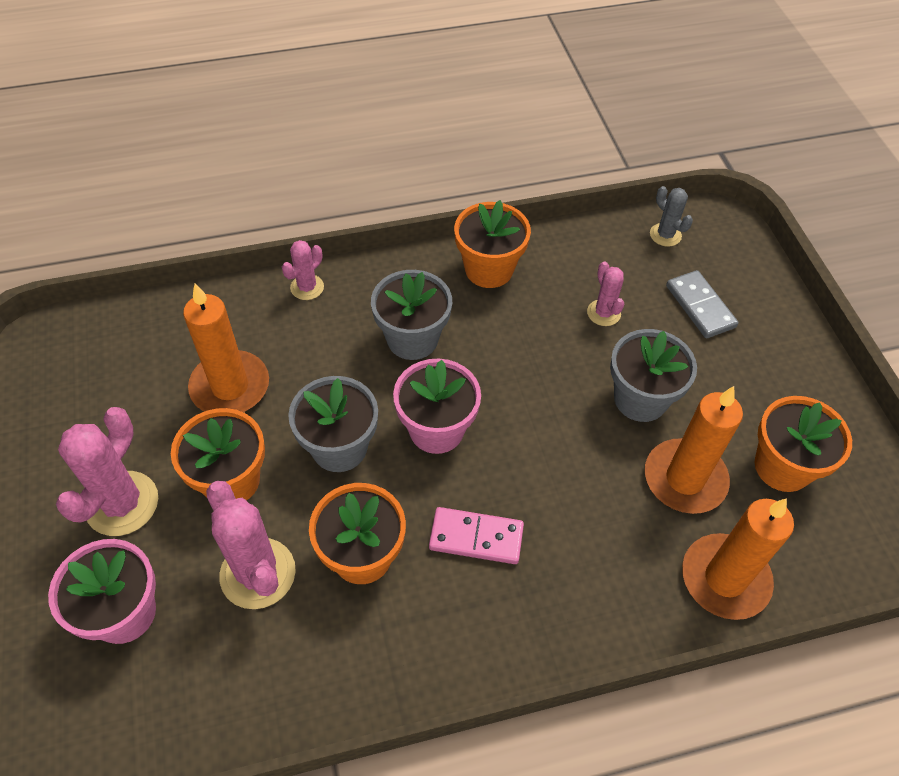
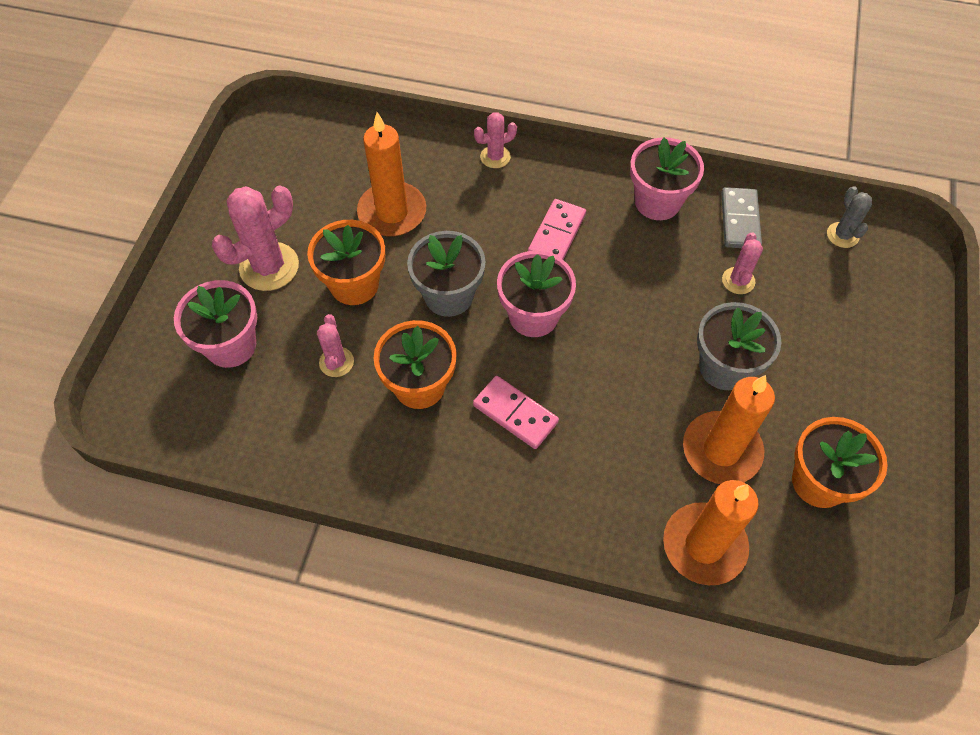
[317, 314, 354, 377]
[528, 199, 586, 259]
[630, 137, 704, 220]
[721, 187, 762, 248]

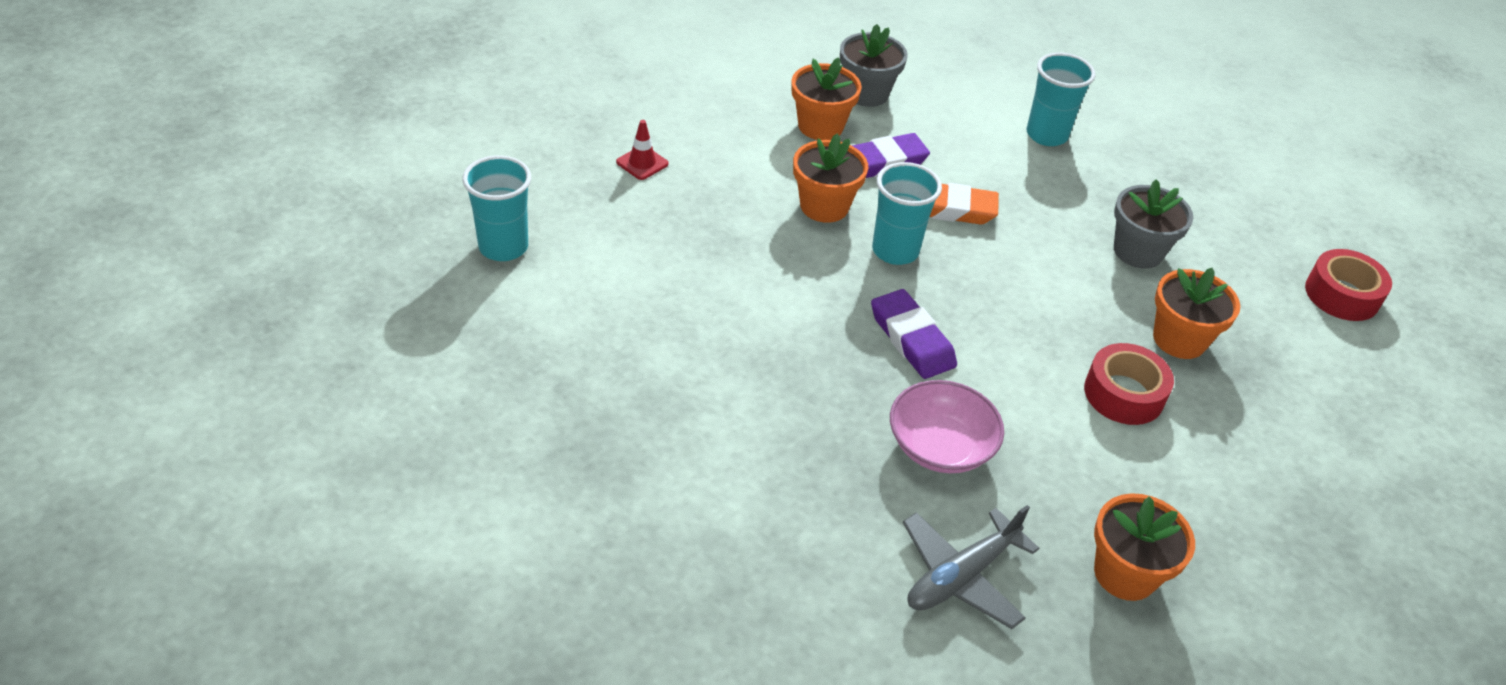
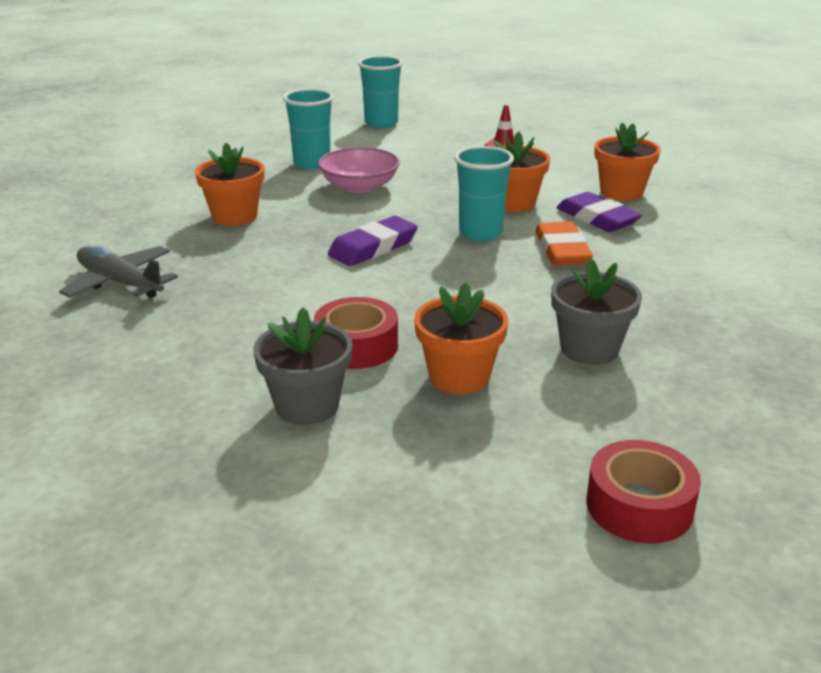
[253, 307, 353, 425]
[318, 147, 400, 193]
[283, 88, 334, 170]
[195, 143, 264, 226]

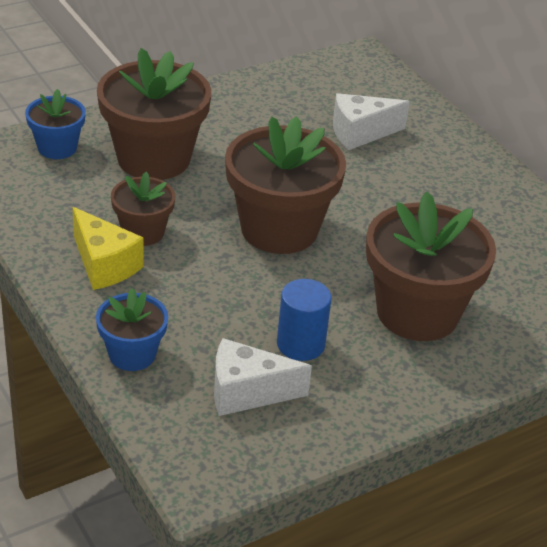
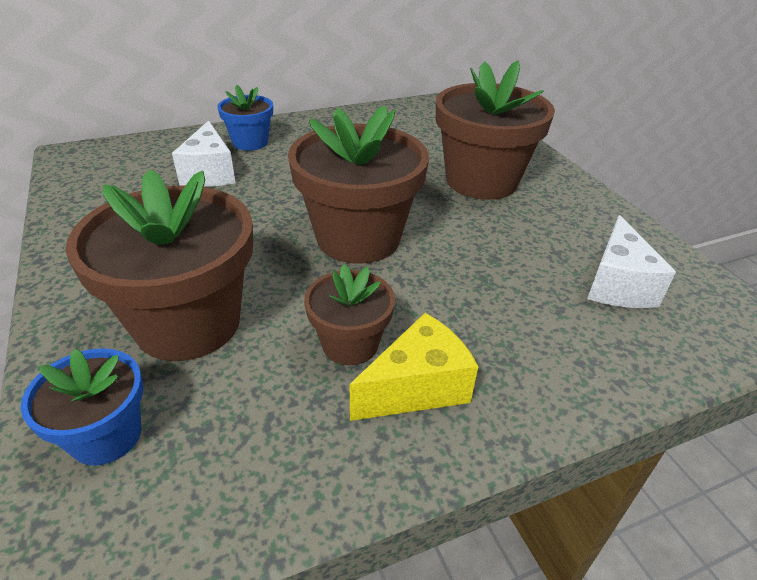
[217, 85, 273, 151]
[277, 279, 332, 361] (first image)

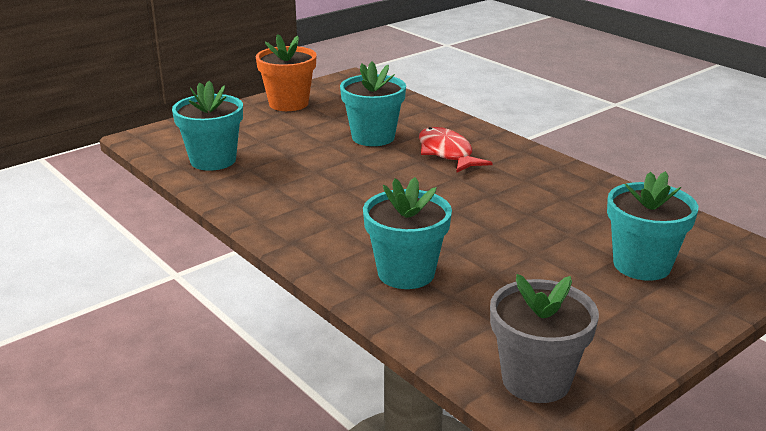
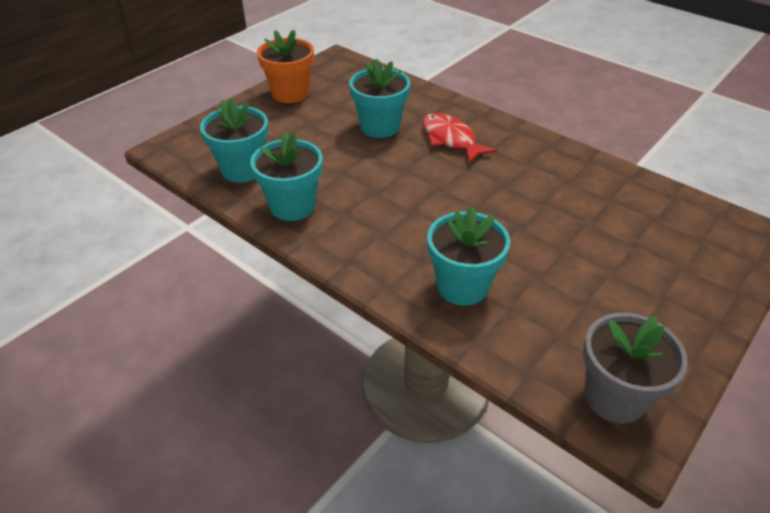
[250, 132, 322, 221]

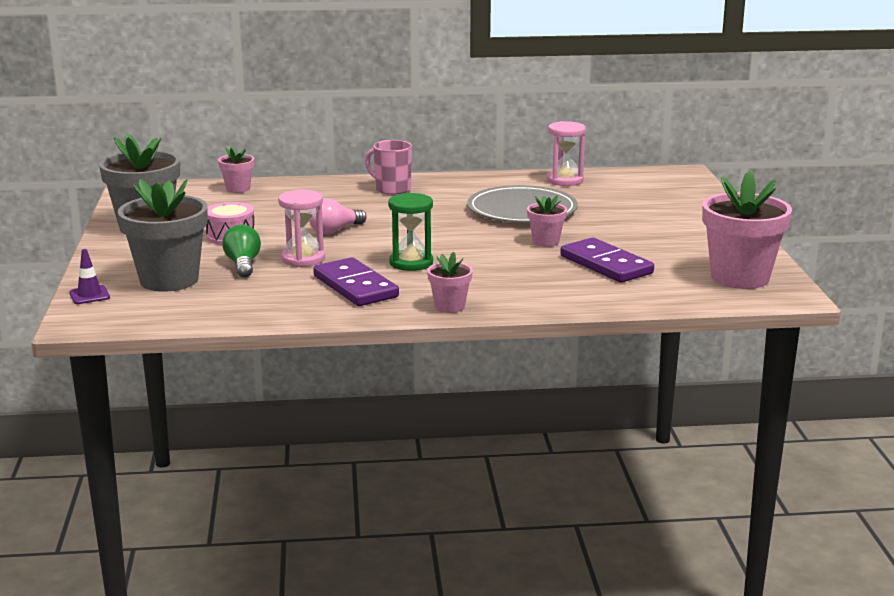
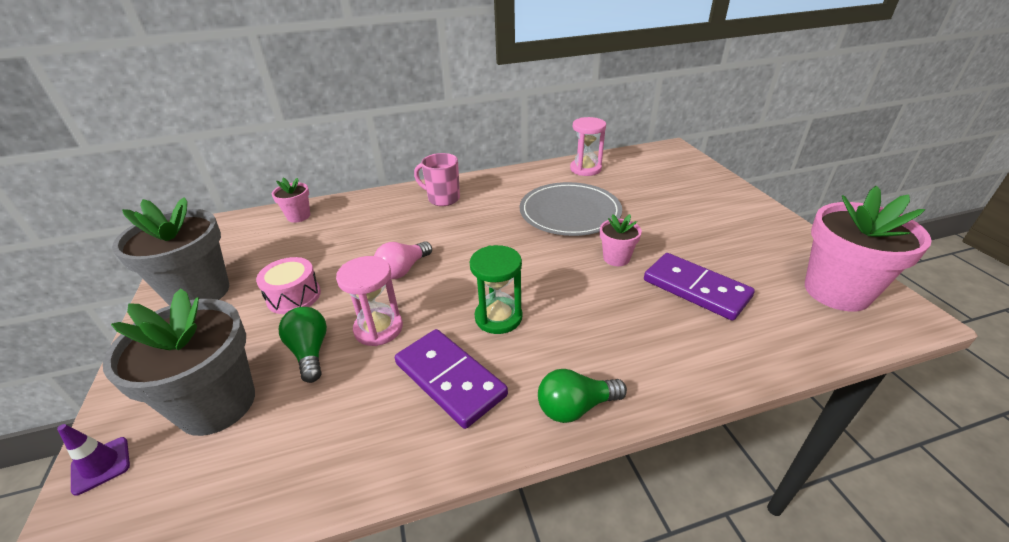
[538, 369, 627, 423]

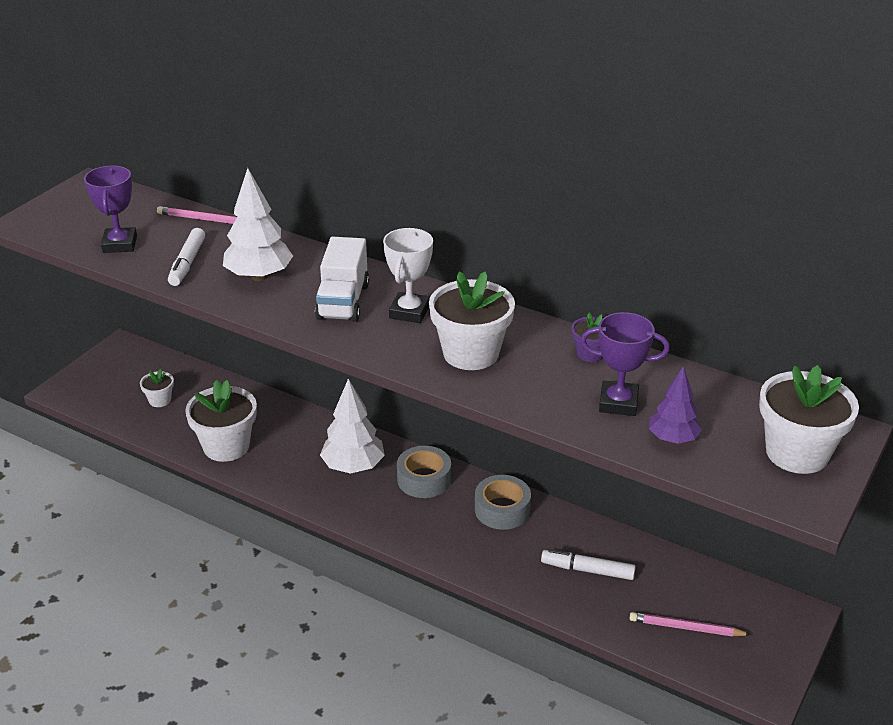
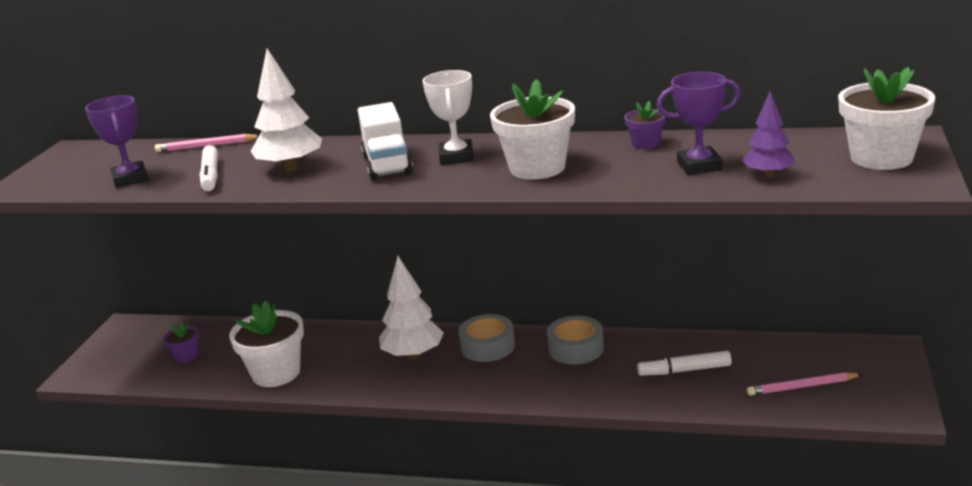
[163, 323, 199, 363]

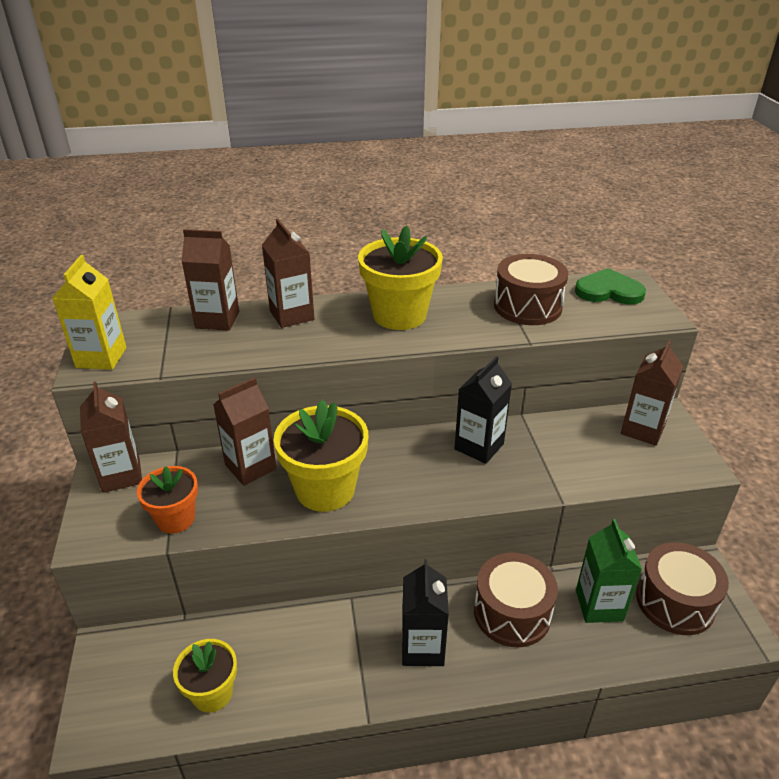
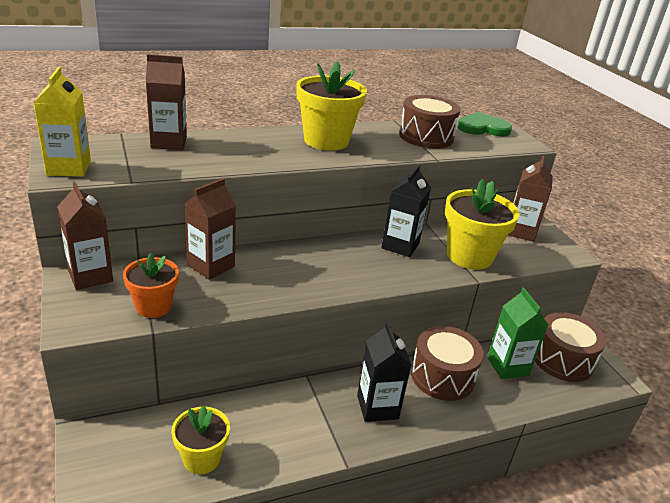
[262, 219, 314, 328] (first image)
[445, 179, 520, 270]

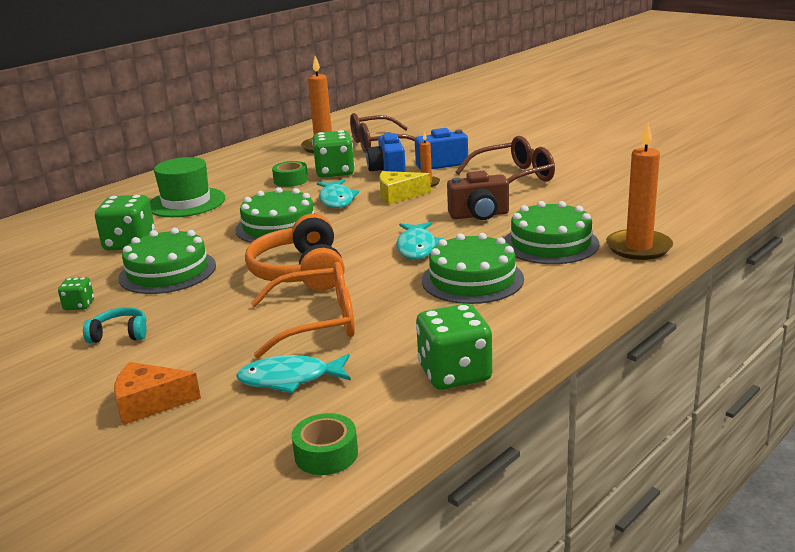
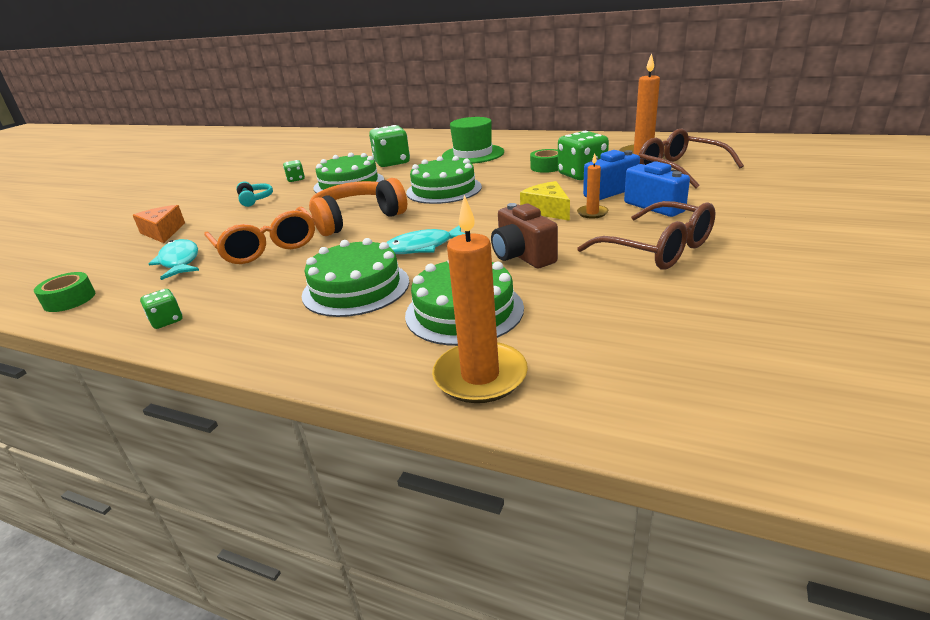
[317, 179, 359, 208] (first image)
[140, 289, 182, 329]

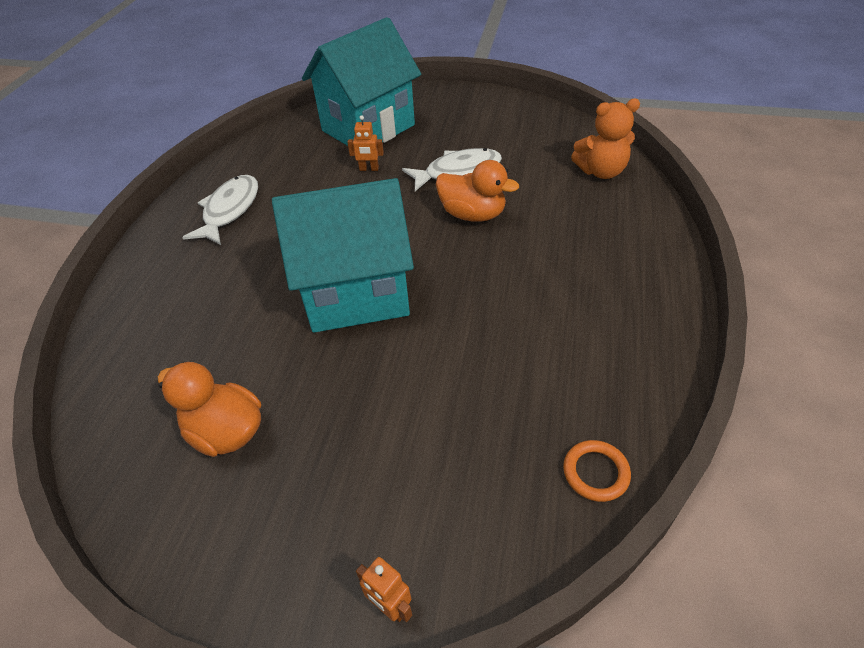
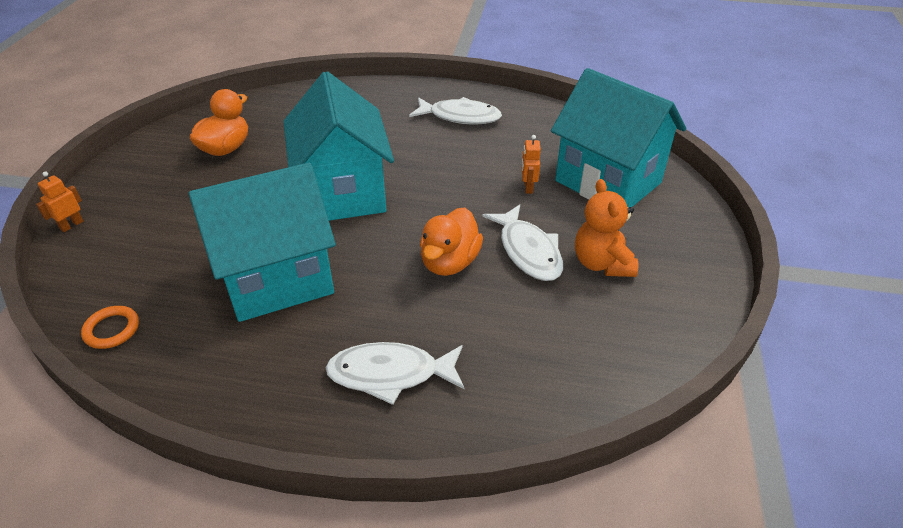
[575, 179, 638, 277]
[189, 163, 336, 322]
[325, 342, 465, 405]

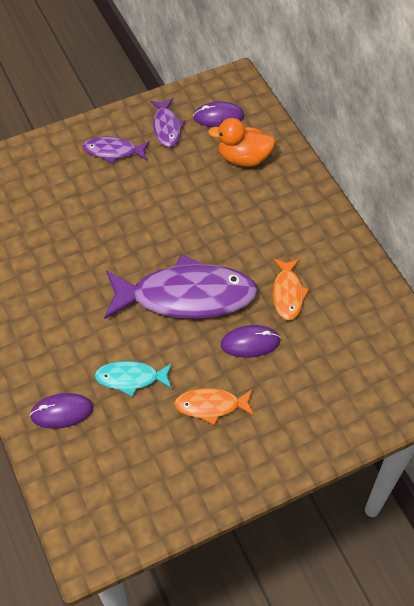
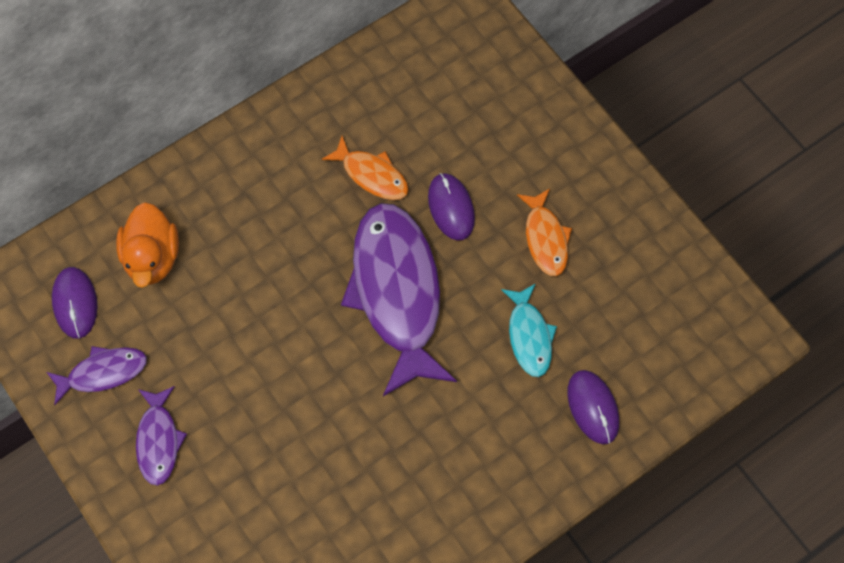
[322, 136, 409, 200]

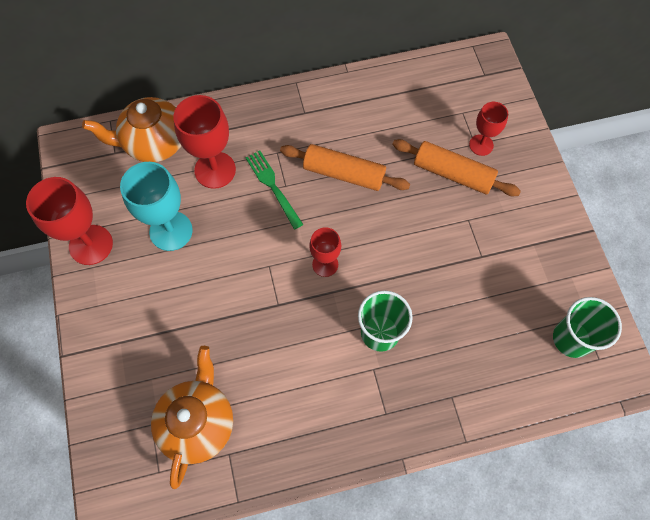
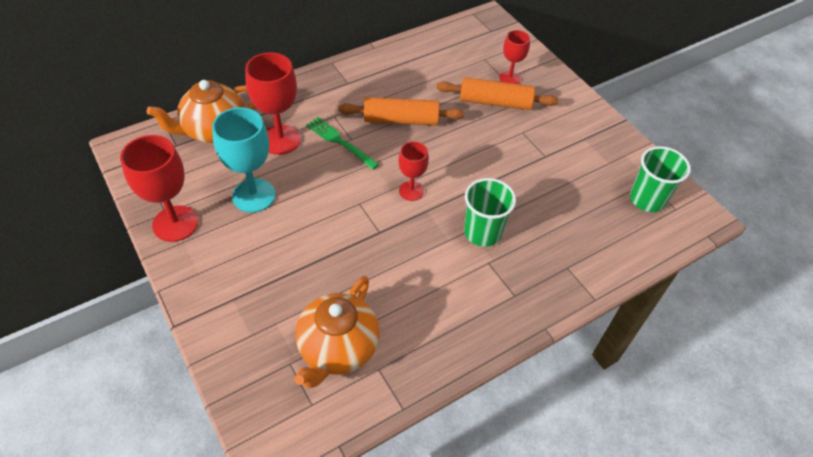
[295, 276, 380, 388]

